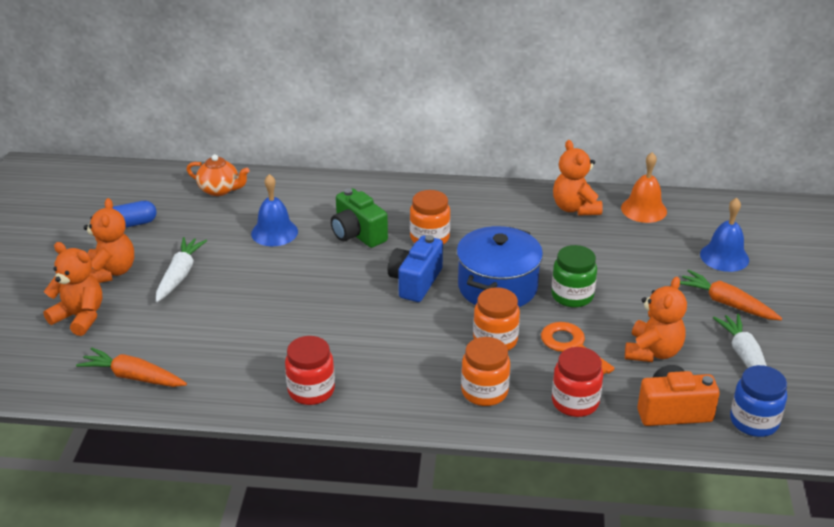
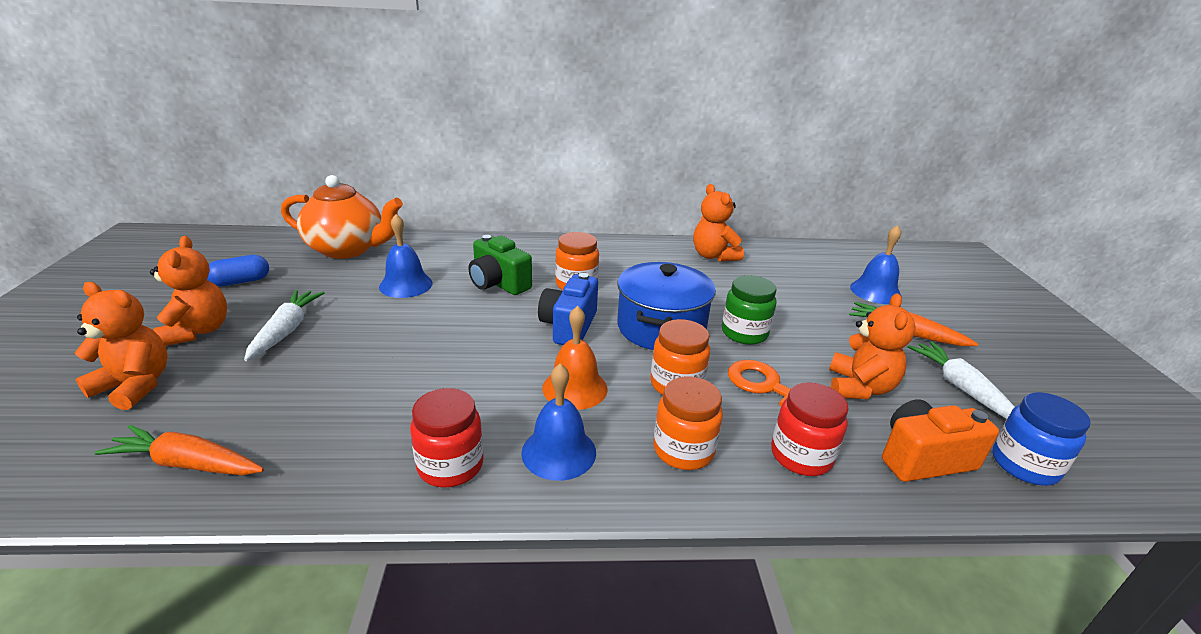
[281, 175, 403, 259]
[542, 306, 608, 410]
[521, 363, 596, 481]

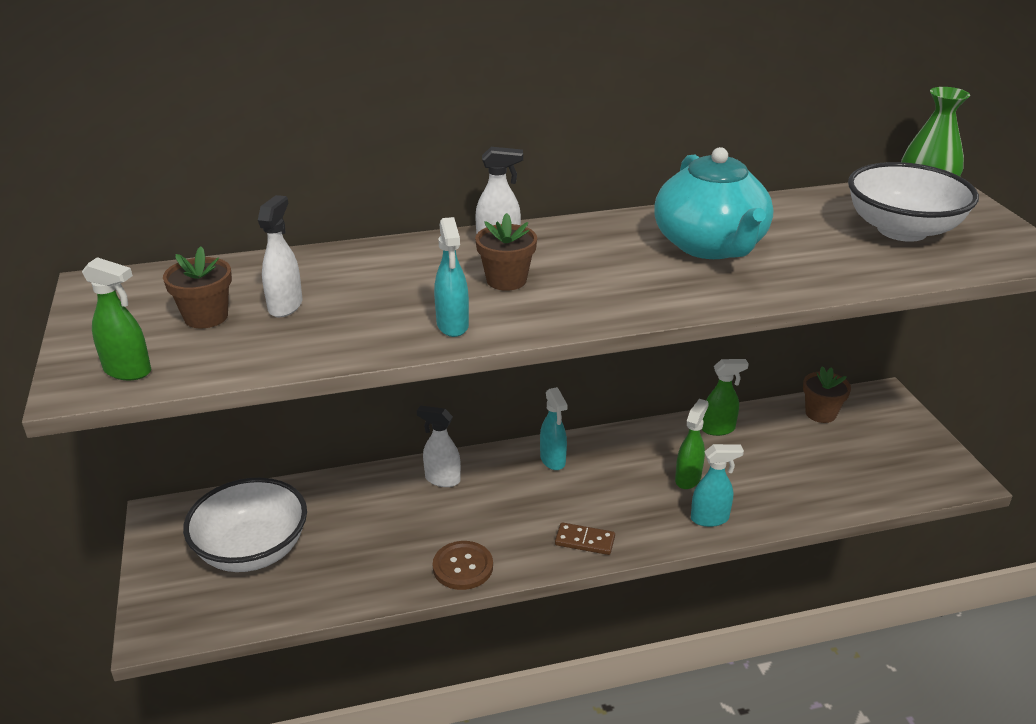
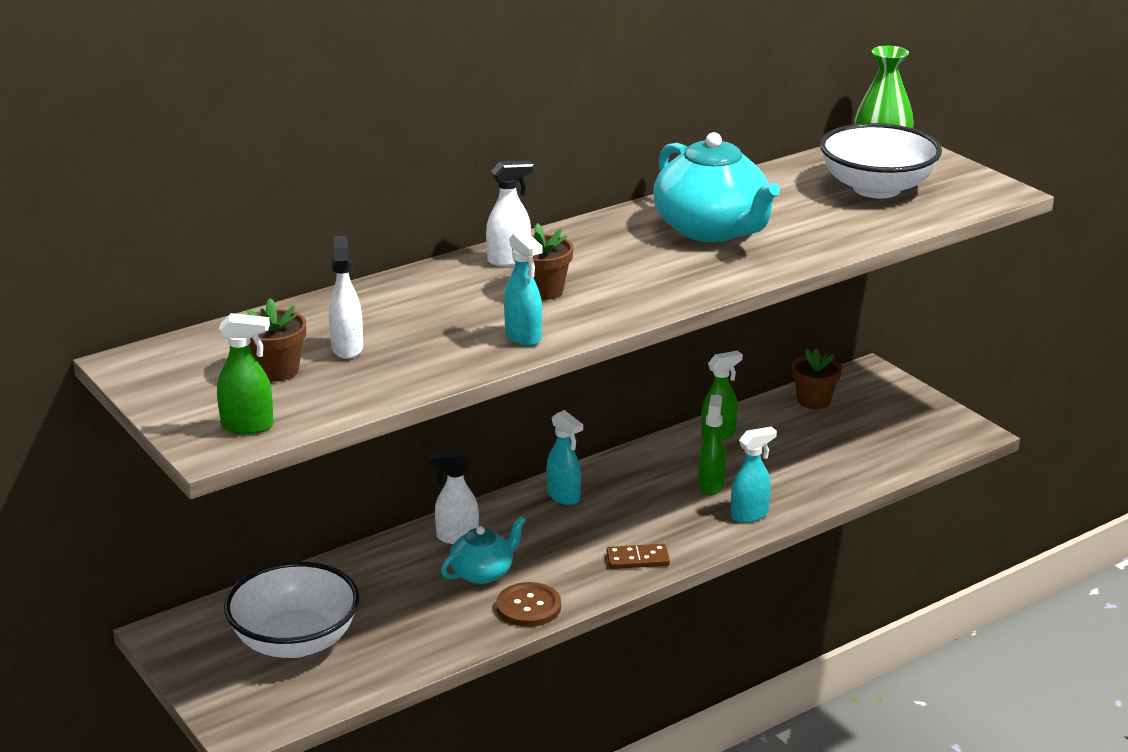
[441, 516, 526, 584]

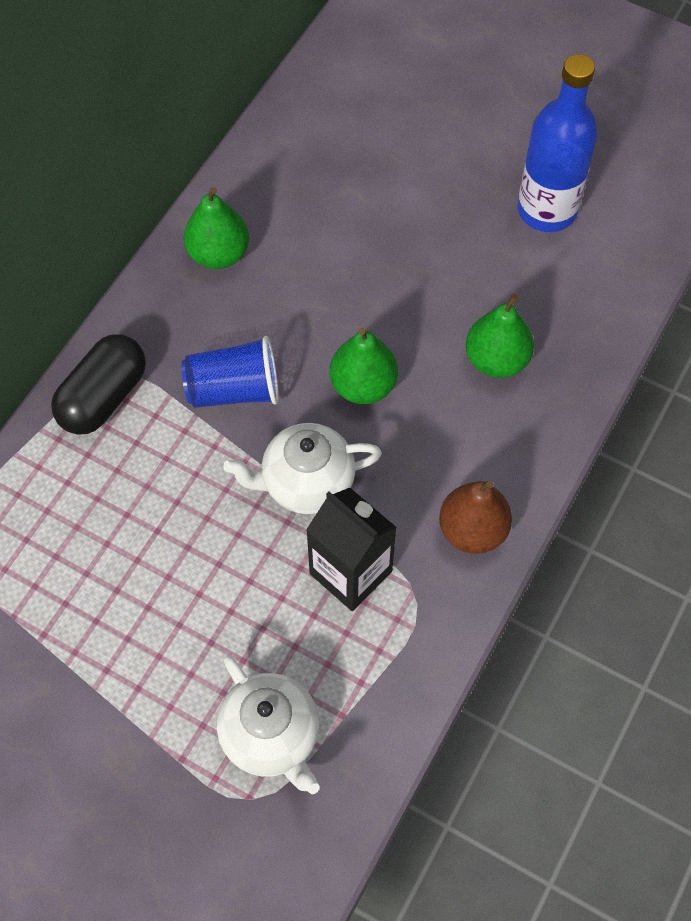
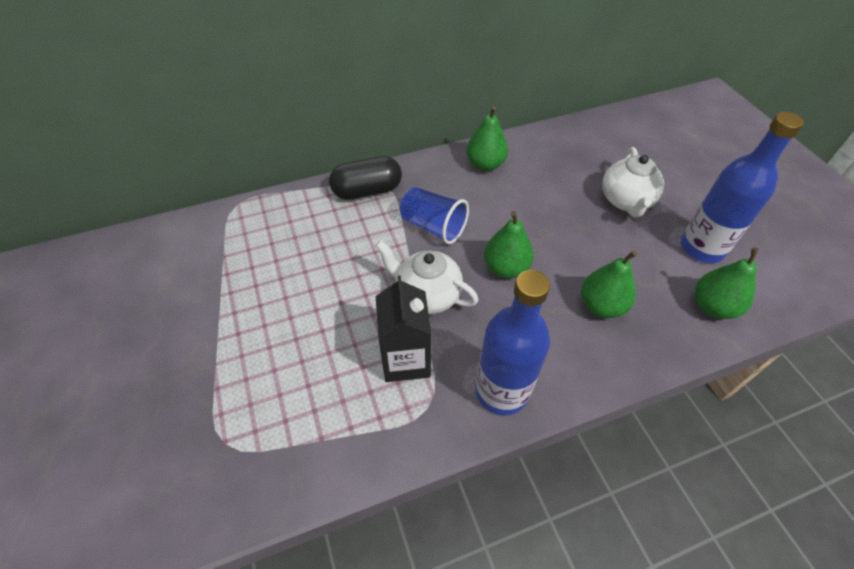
[602, 147, 664, 217]
[475, 270, 550, 415]
[695, 247, 759, 319]

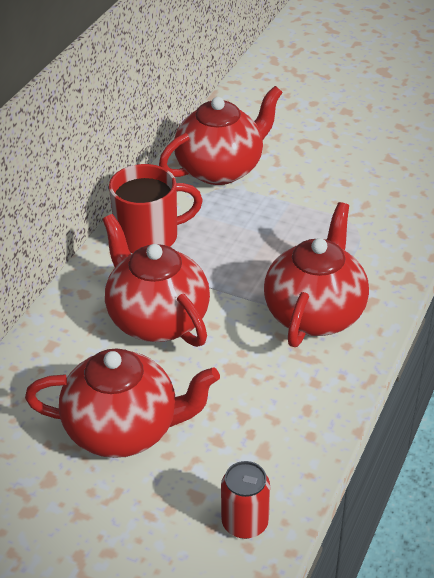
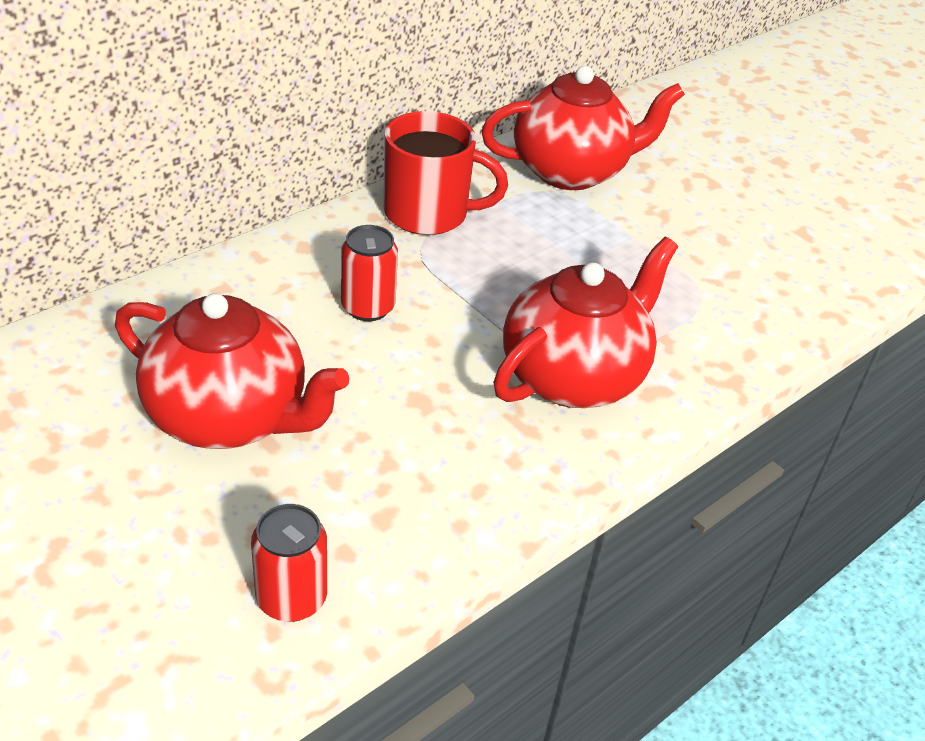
[341, 225, 398, 321]

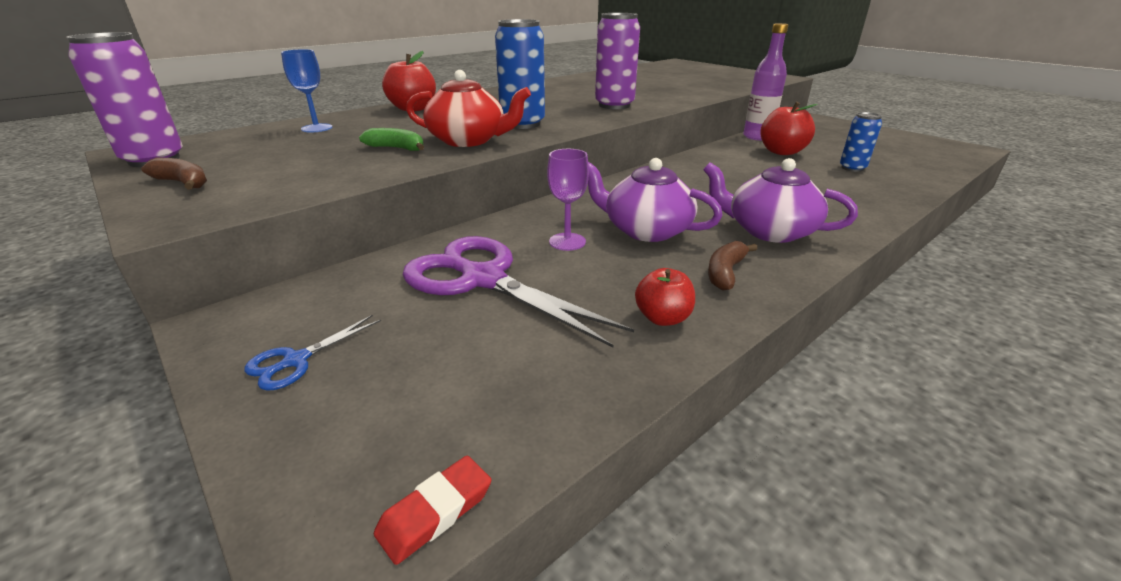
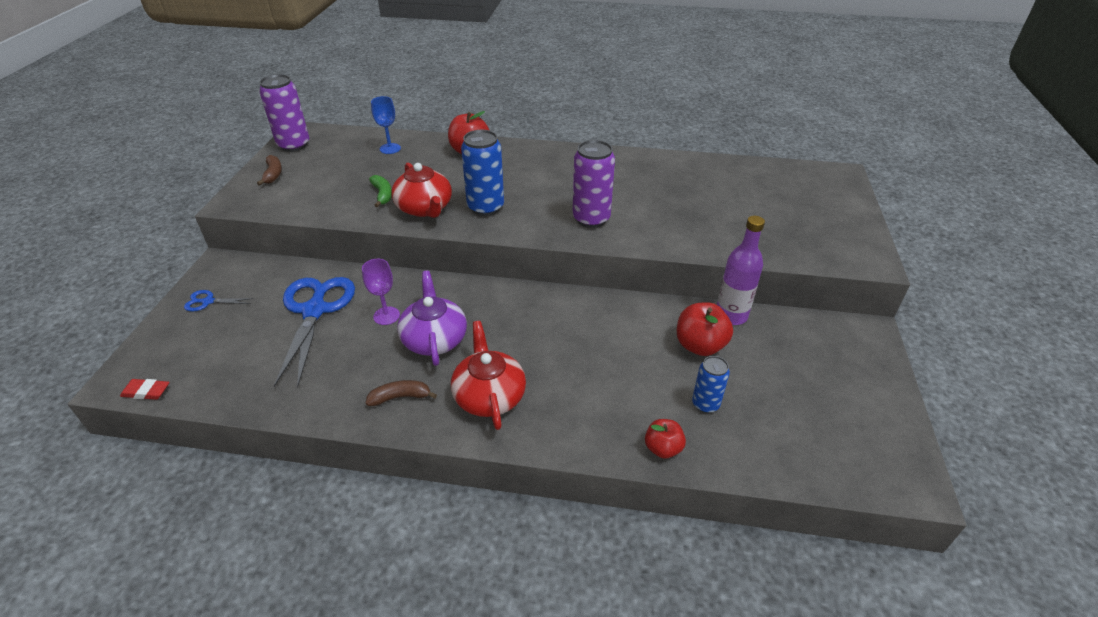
[274, 277, 355, 388]
[645, 419, 686, 459]
[451, 321, 526, 430]

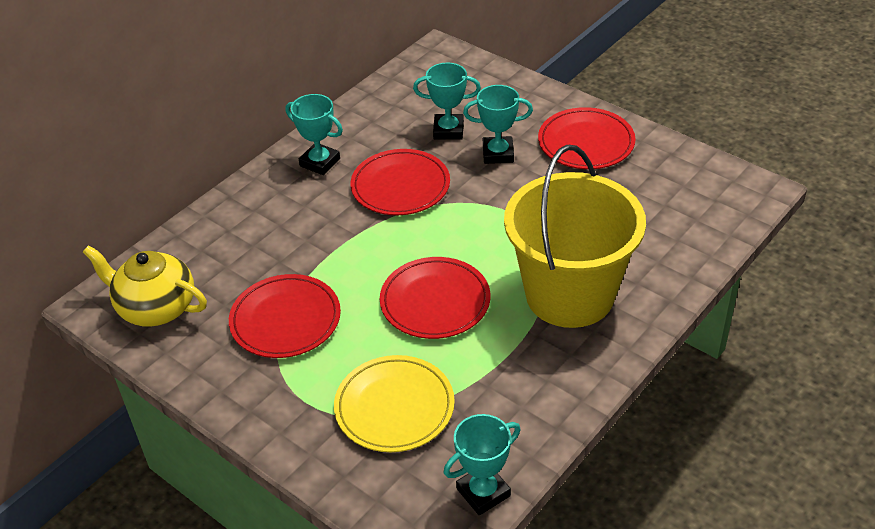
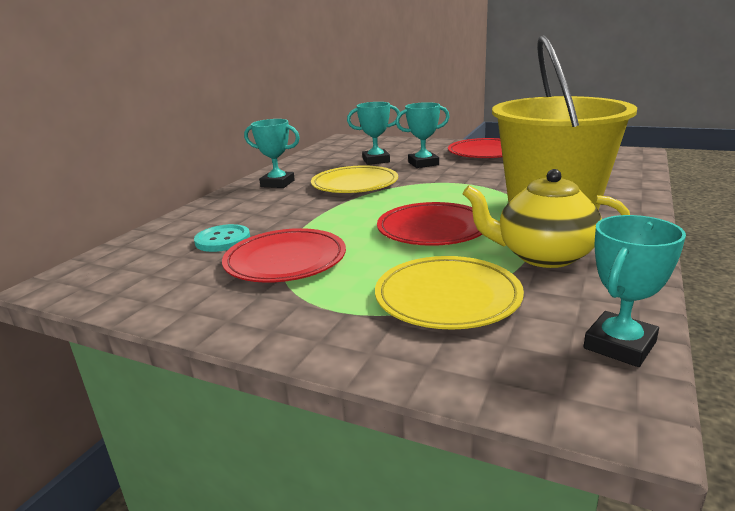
[463, 169, 630, 268]
[311, 165, 398, 193]
[194, 224, 250, 252]

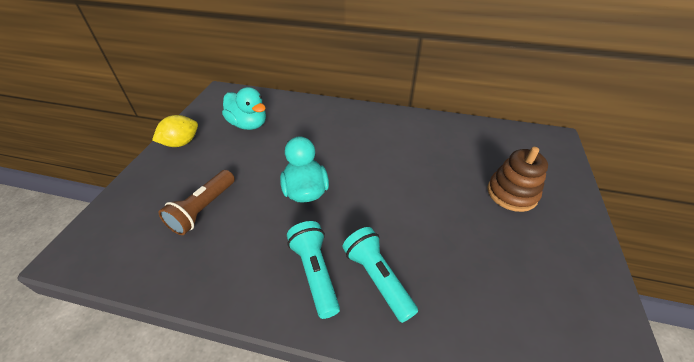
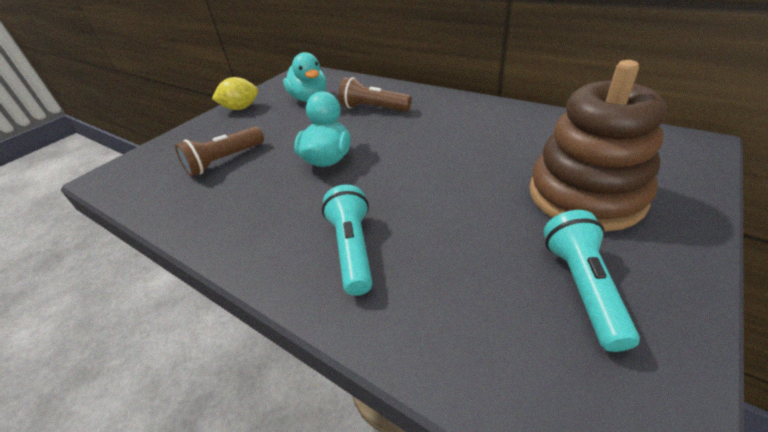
[544, 210, 640, 352]
[529, 60, 667, 232]
[338, 77, 412, 112]

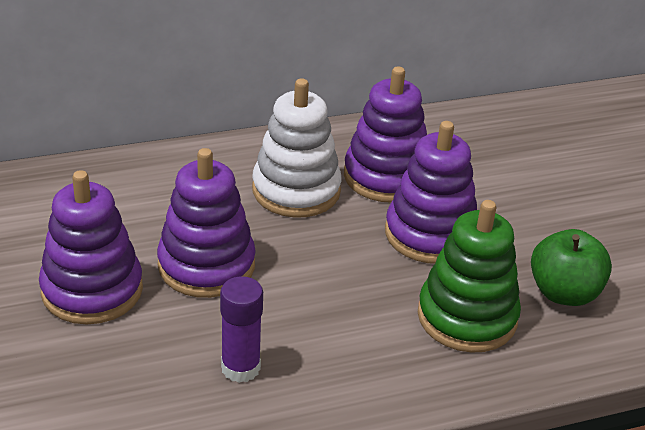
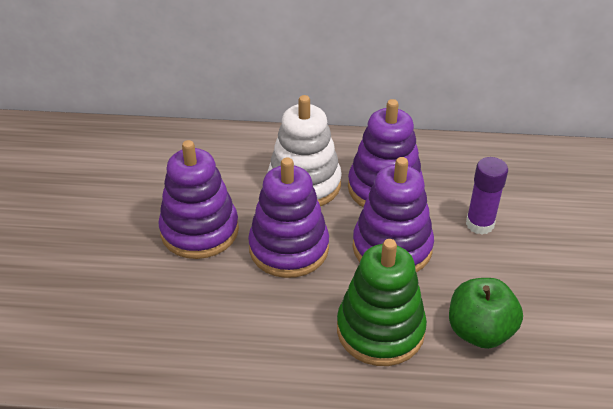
[248, 157, 329, 278]
[466, 157, 508, 235]

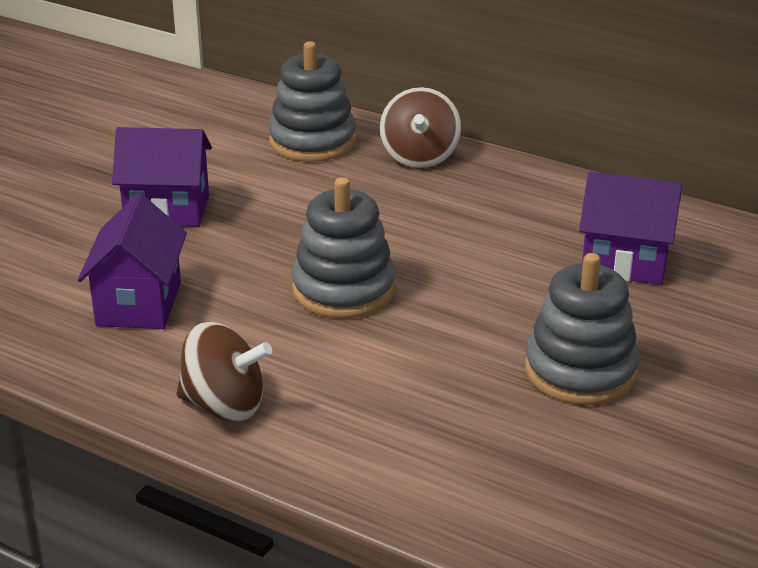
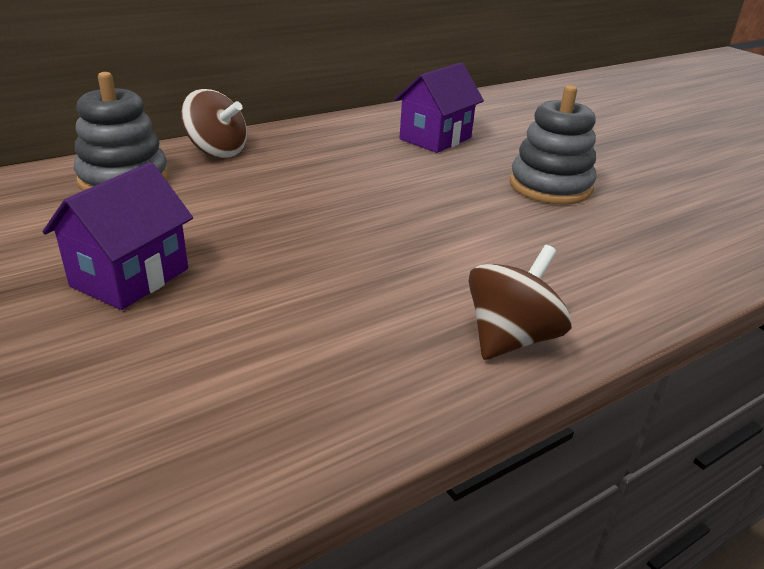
[78, 194, 187, 329] (first image)
[292, 177, 396, 319] (first image)

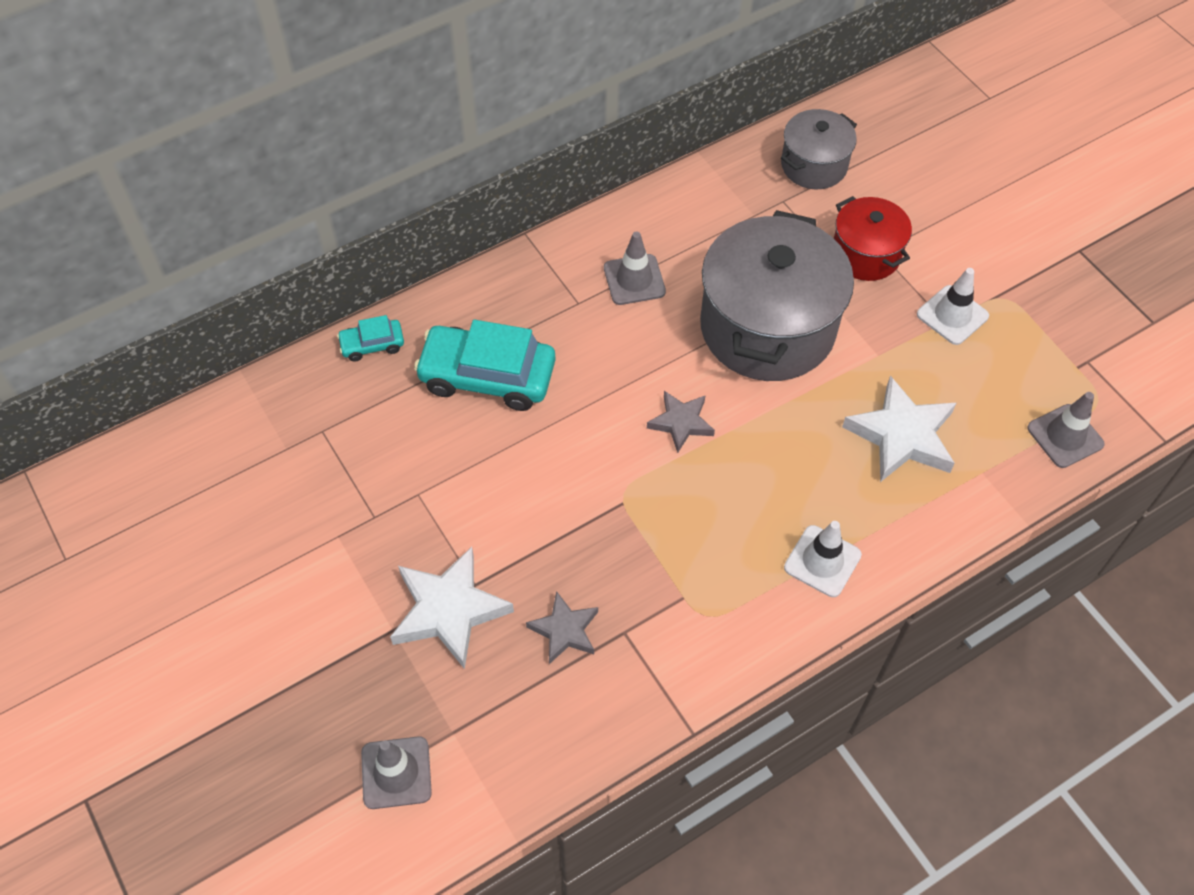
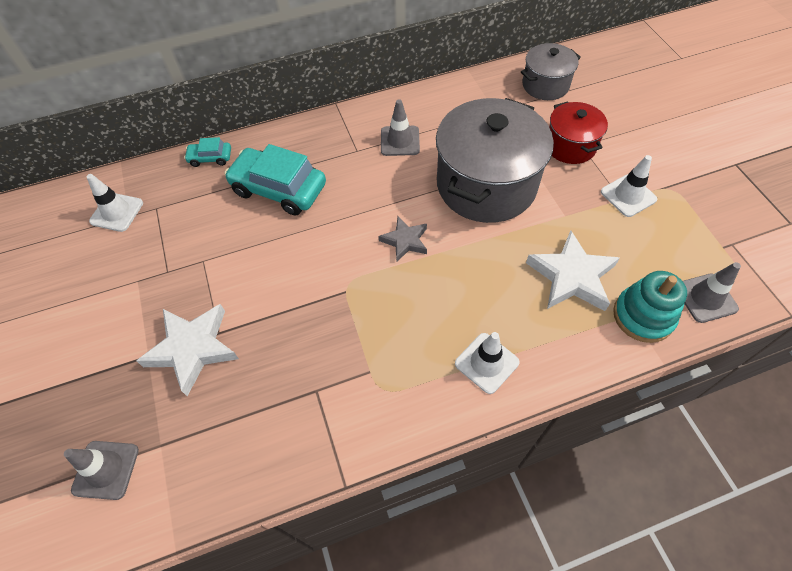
[526, 591, 598, 664] (first image)
[87, 174, 143, 232]
[613, 271, 687, 343]

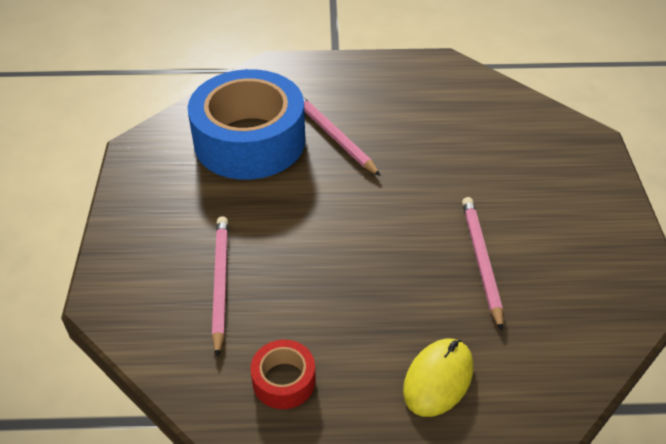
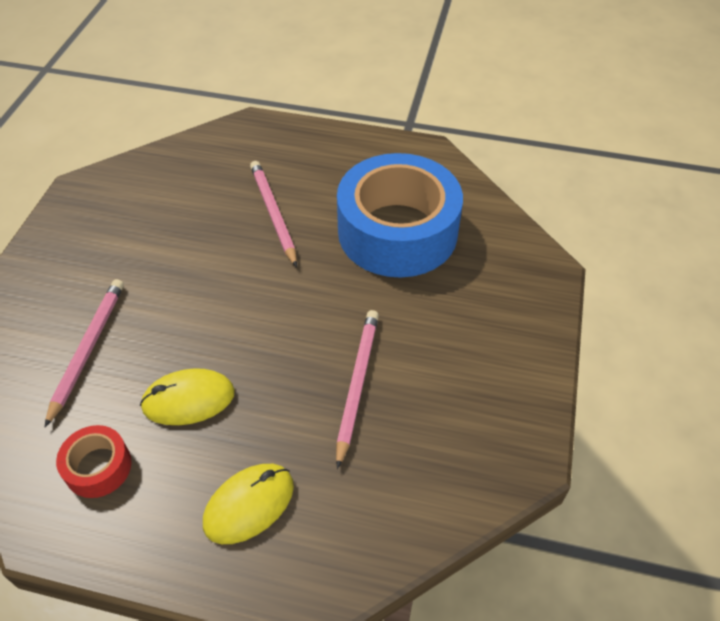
[337, 153, 463, 278]
[140, 368, 235, 425]

